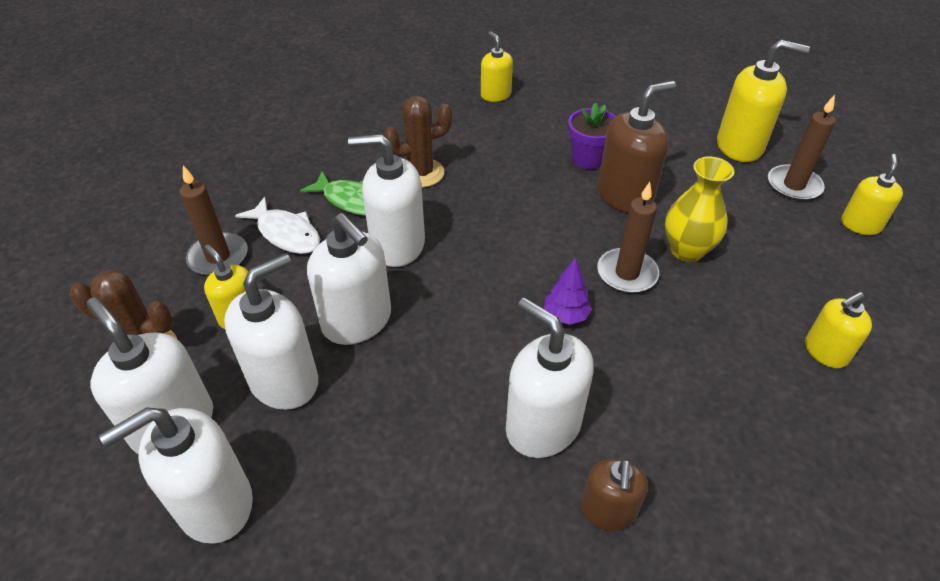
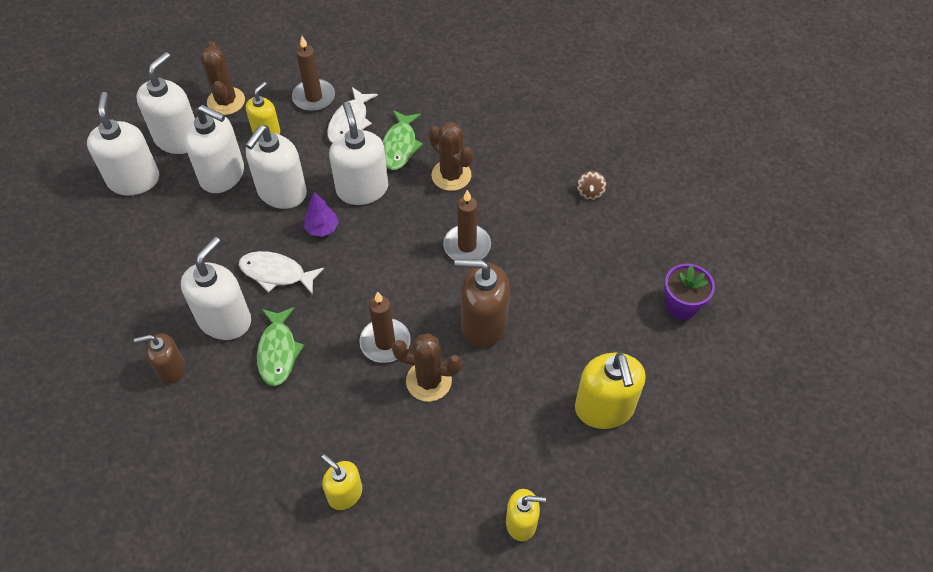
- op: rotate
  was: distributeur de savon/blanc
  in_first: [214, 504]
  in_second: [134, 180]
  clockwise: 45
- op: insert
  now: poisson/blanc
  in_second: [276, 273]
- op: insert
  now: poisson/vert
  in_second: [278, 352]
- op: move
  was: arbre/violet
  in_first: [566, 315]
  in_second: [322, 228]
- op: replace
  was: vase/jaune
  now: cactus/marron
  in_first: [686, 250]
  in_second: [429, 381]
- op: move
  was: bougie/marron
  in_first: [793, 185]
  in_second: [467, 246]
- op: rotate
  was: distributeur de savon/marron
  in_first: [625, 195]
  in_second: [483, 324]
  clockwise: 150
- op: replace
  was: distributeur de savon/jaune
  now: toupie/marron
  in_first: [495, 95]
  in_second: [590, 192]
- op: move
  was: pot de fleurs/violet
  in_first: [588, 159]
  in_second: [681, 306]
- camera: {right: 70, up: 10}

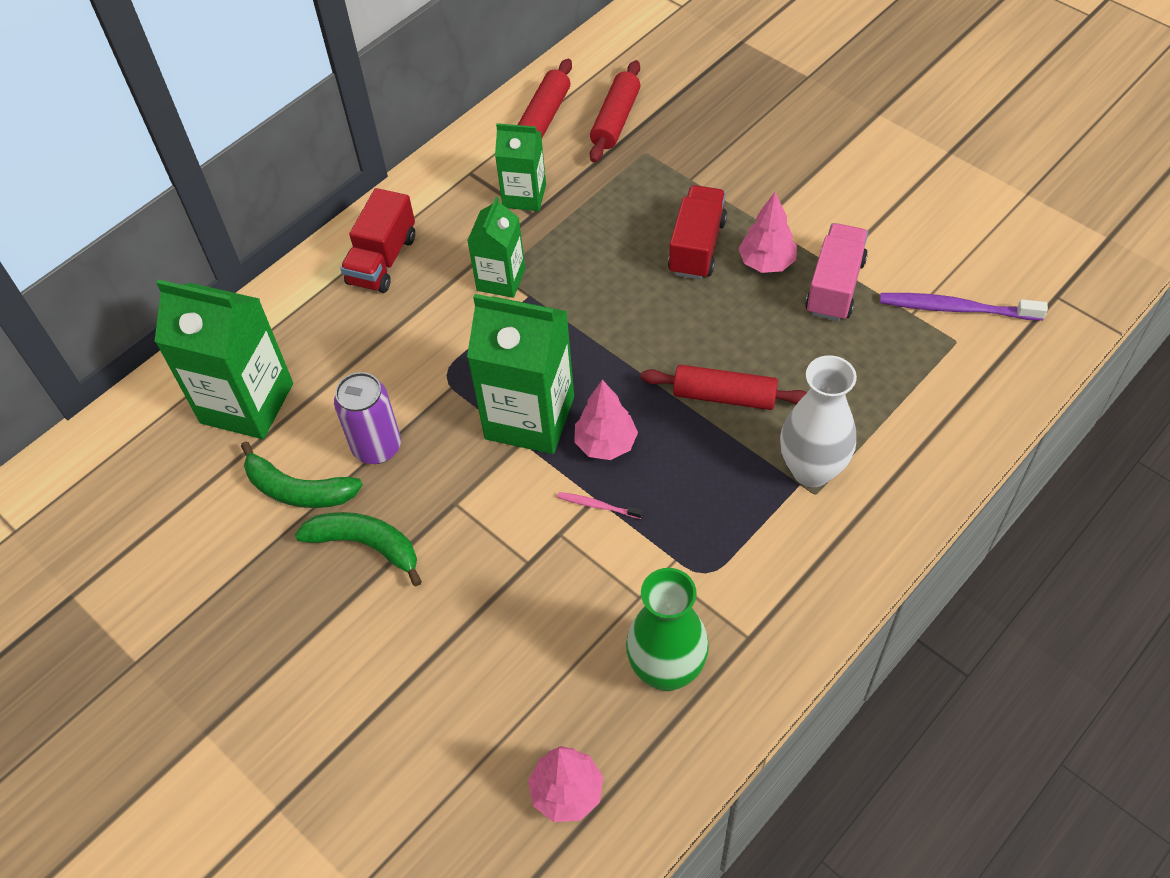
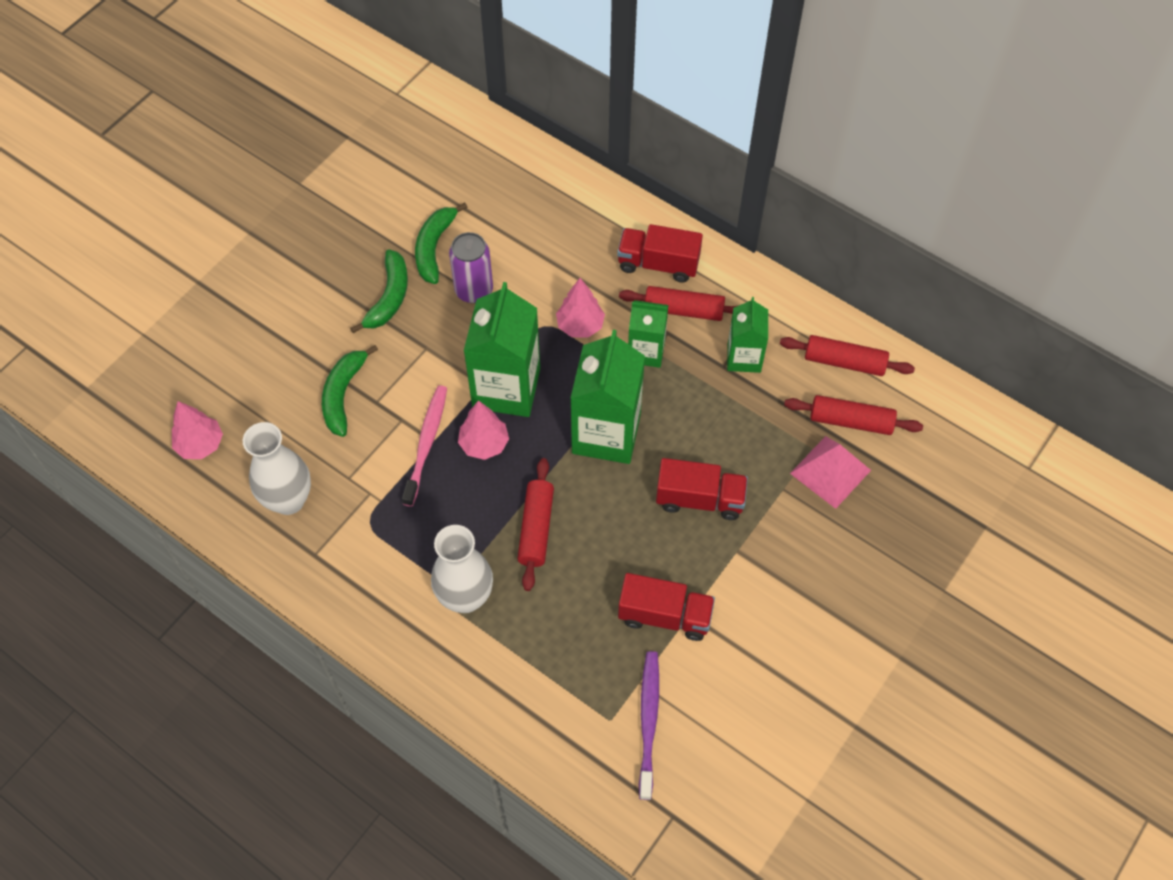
- op: recolor
  was: vase/vert
  now: vase/blanc
  in_first: [666, 670]
  in_second: [288, 500]
- op: insert
  now: banane/vert
  in_second: [343, 395]
- op: resize
  was: brosse à dents/rose
  in_first: [597, 505]
  in_second: [426, 443]
  ratio: 1.99
- op: move
  was: arbre/rose
  in_first: [766, 263]
  in_second: [580, 326]
- op: move
  was: brique de lait/vert
  in_first: [247, 403]
  in_second: [606, 433]
- op: recolor
  was: camion/rose
  now: camion/rouge
  in_first: [835, 286]
  in_second: [665, 616]
- op: insert
  now: rouleau à pâtisserie/rouge
  in_second: [683, 310]
- op: insert
  now: pyramide/rose
  in_second: [830, 472]
- camera: {right: 80, up: 5}

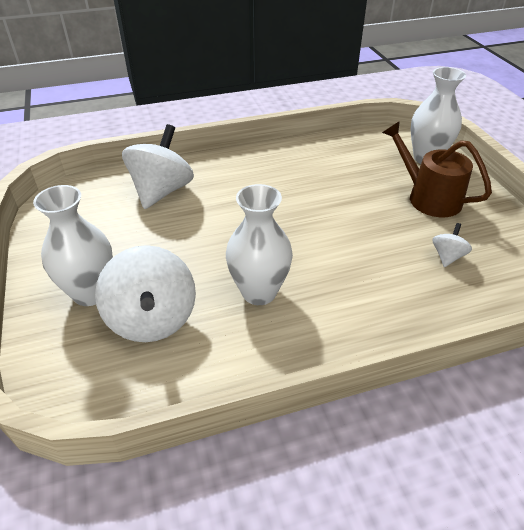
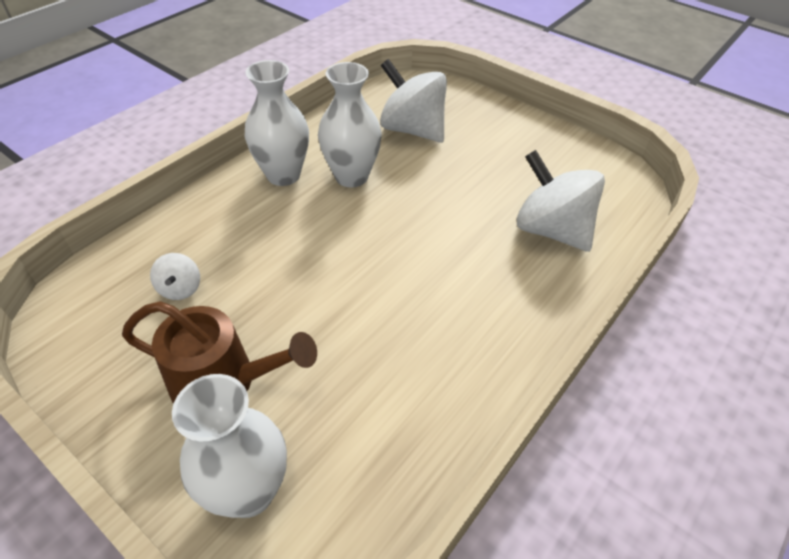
- op: move
  was: vase/blanc
  in_first: [90, 293]
  in_second: [283, 175]
- op: rotate
  was: toupie/blanc
  in_first: [162, 191]
  in_second: [551, 230]
  clockwise: 150
- camera: {right: 145, up: 5}

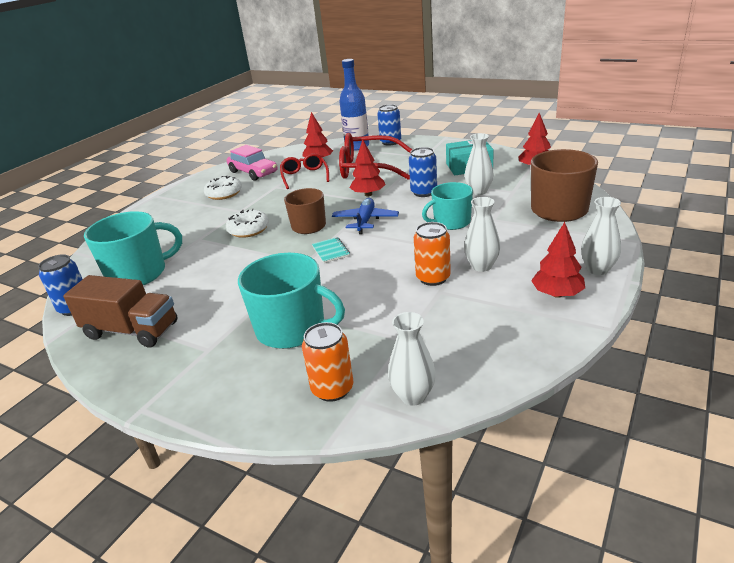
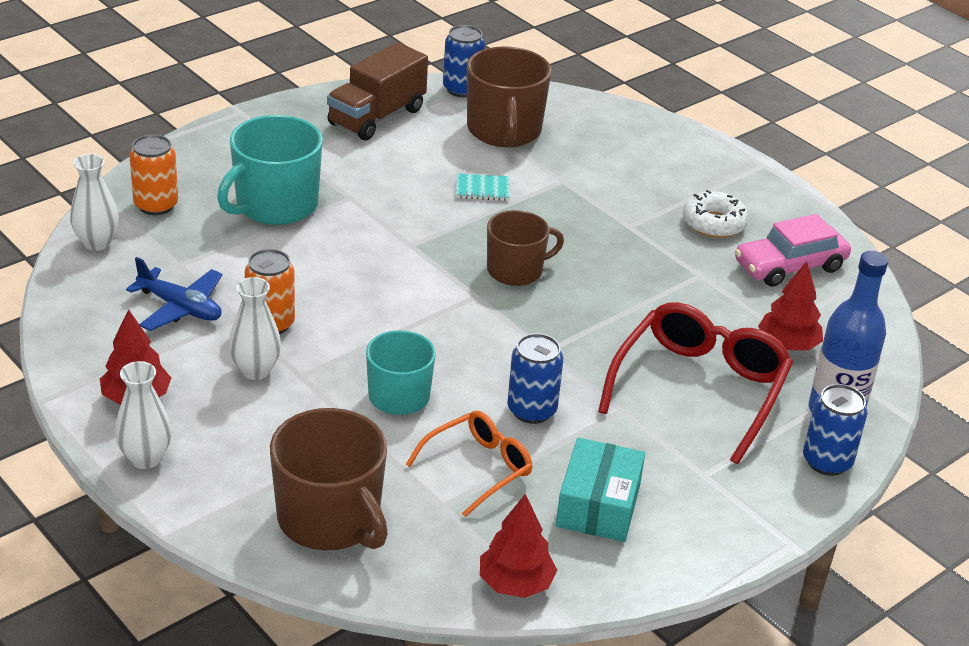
- op: move
  was: avion/bleu
  in_first: [365, 221]
  in_second: [180, 308]
- op: replace
  was: vase/blanc
  now: lunettes/orange
  in_first: [478, 191]
  in_second: [478, 468]
- op: move
  was: carnet/turquoise
  in_first: [331, 251]
  in_second: [482, 189]
- op: recolor
  was: tasse/turquoise
  now: tasse/marron
  in_first: [139, 273]
  in_second: [504, 131]
- op: delete
  was: beignet/blanc
  in_first: [248, 229]
- op: delete
  was: lunettes/rouge
  in_first: [304, 176]
- op: delete
  was: arbre/rouge
  in_first: [368, 194]
- camera: {right: 105, up: 5}

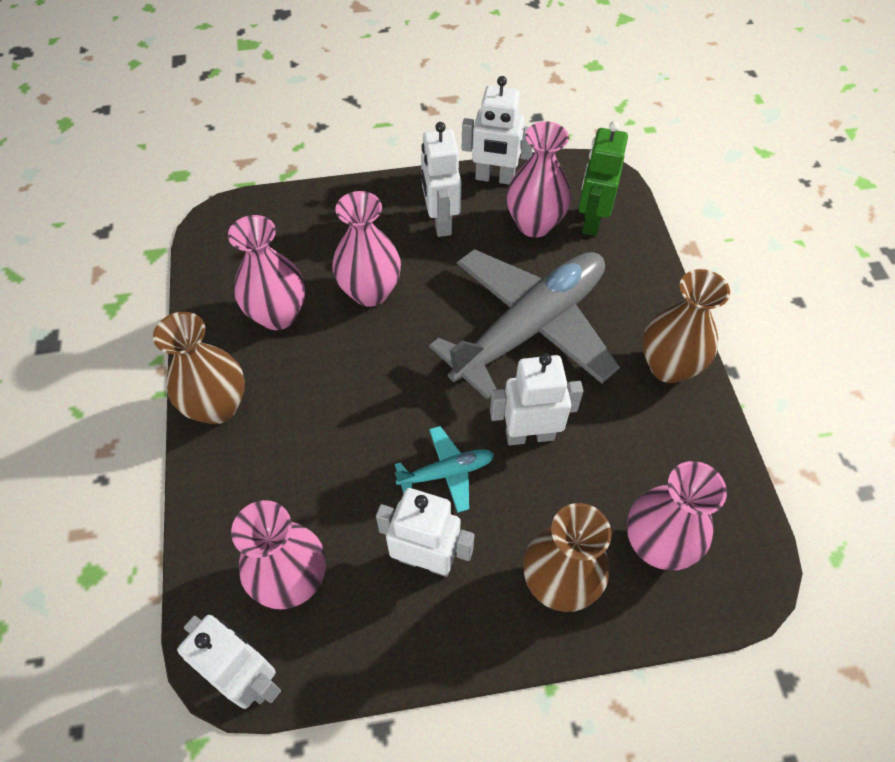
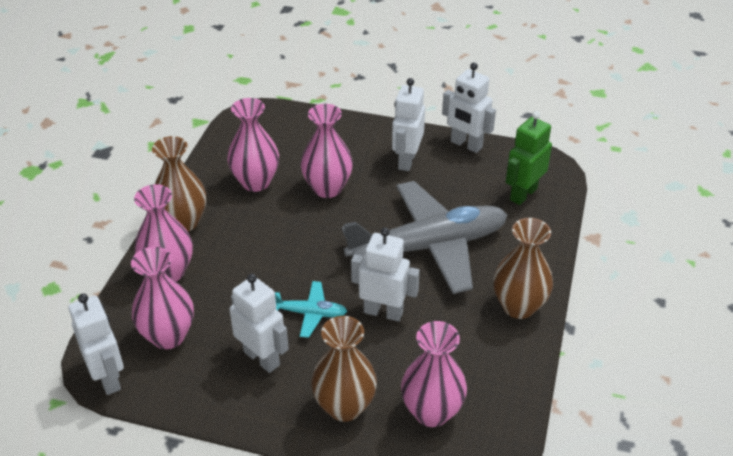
- op: move
  was: vase/rose
  in_first: [534, 224]
  in_second: [169, 272]
- camera: {right: 25, up: -15}

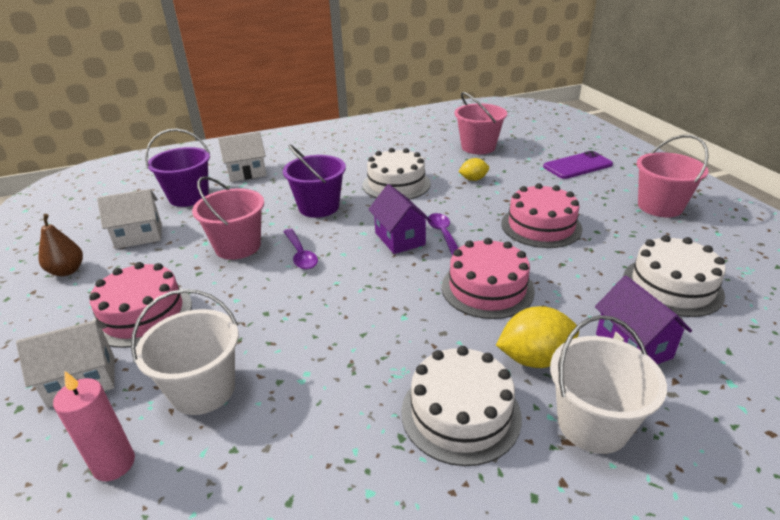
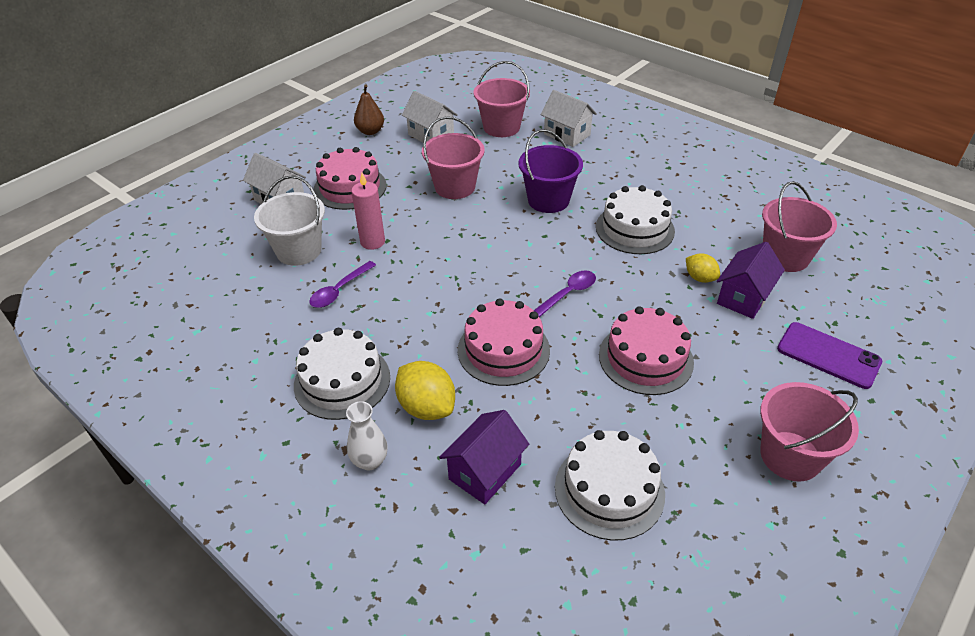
- op: move
  was: cuillère/violet
  in_first: [300, 255]
  in_second: [339, 290]
- op: replace
  was: seau/blanc
  now: vase/blanc
  in_first: [592, 424]
  in_second: [370, 461]
- op: move
  was: bougie/rose
  in_first: [114, 464]
  in_second: [372, 242]
- op: recolor
  was: seau/violet
  now: seau/rose
  in_first: [189, 197]
  in_second: [501, 127]
- op: move
  was: maison/violet
  in_first: [399, 238]
  in_second: [743, 297]
- camera: {right: 60, up: 10}

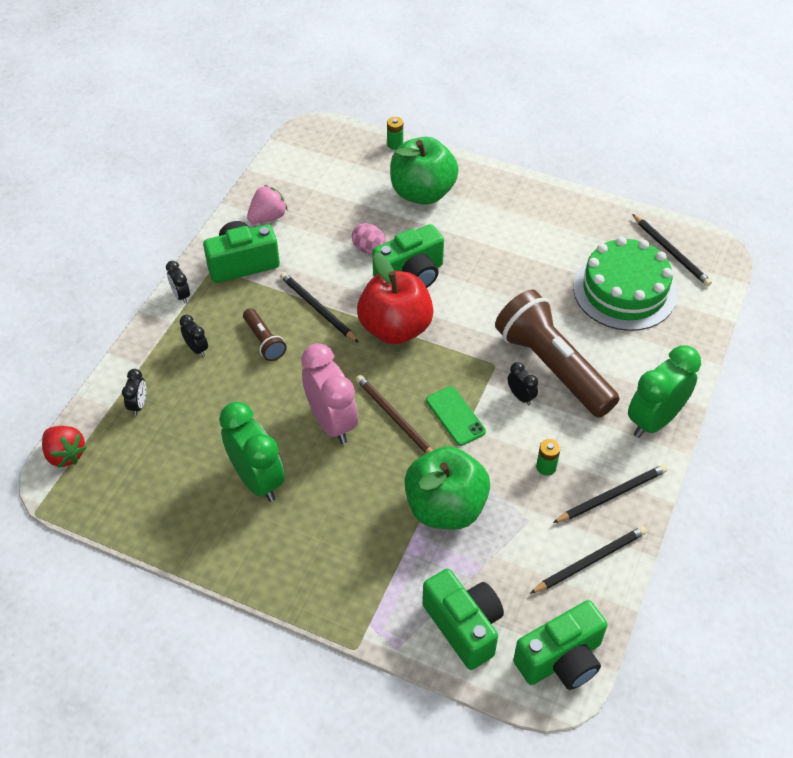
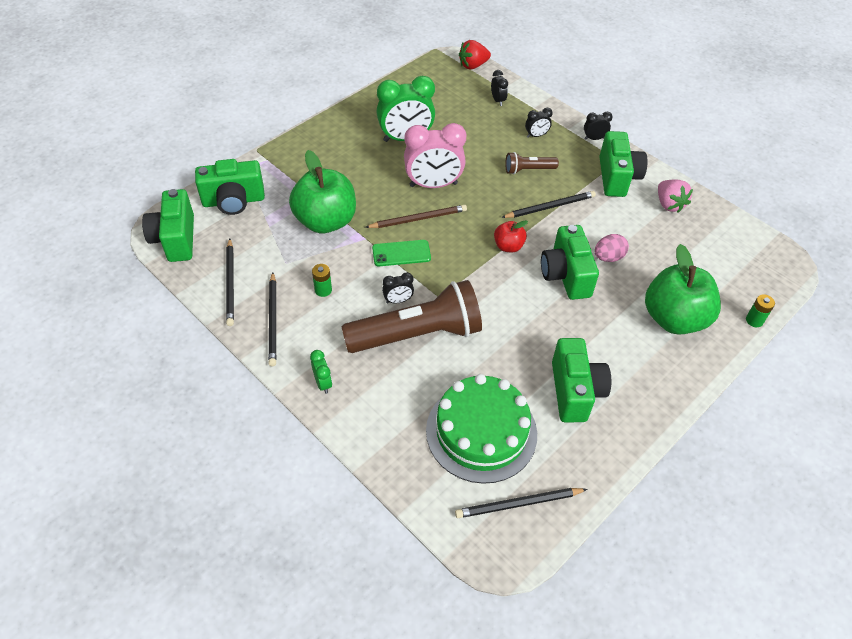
- op: resize
  was: réveil/vert
  in_first: [654, 420]
  in_second: [323, 383]
  ratio: 0.46
- op: rotate
  was: réveil/noir
  in_first: [138, 405]
  in_second: [498, 100]
  clockwise: -135
- op: resize
  was: pomme/rouge
  in_first: [395, 328]
  in_second: [508, 246]
  ratio: 0.49
- op: insert
  now: appareil photo/vert
  in_second: [575, 391]
- camera: {right: 110, up: 0}

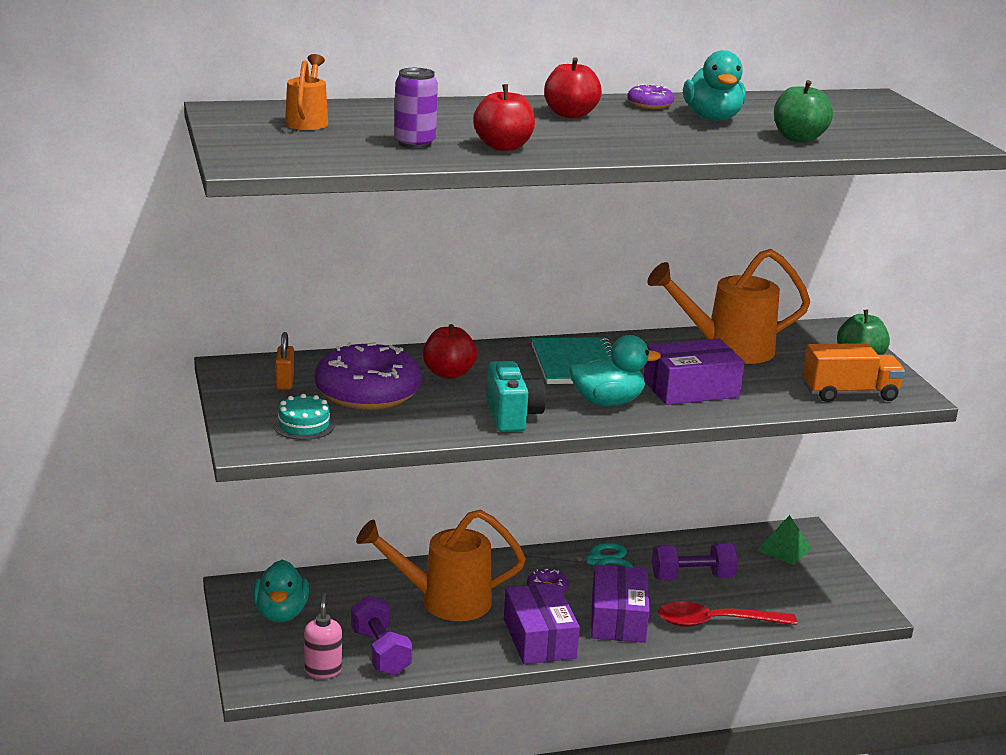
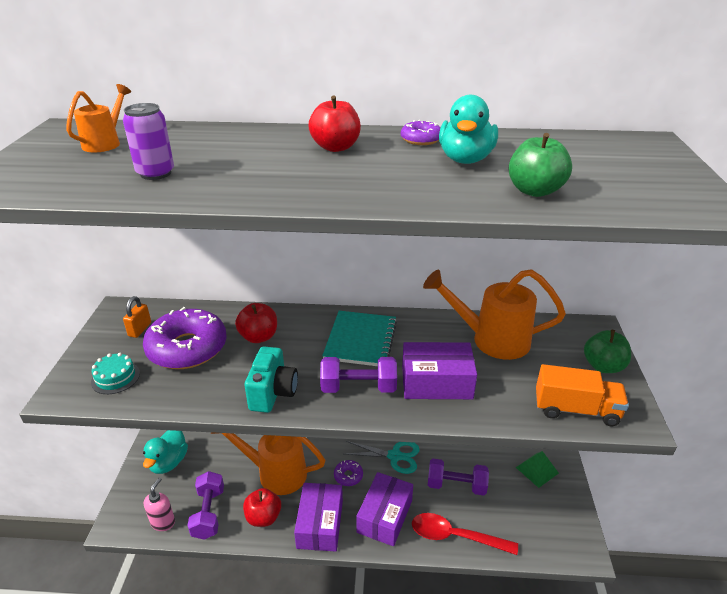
- op: move
  was: pomme/rouge
  in_first: [503, 147]
  in_second: [263, 517]
- op: replace
  was: canard/turquoise
  now: haltère/violet
  in_first: [607, 402]
  in_second: [358, 387]
- camera: {right: 20, up: 10}

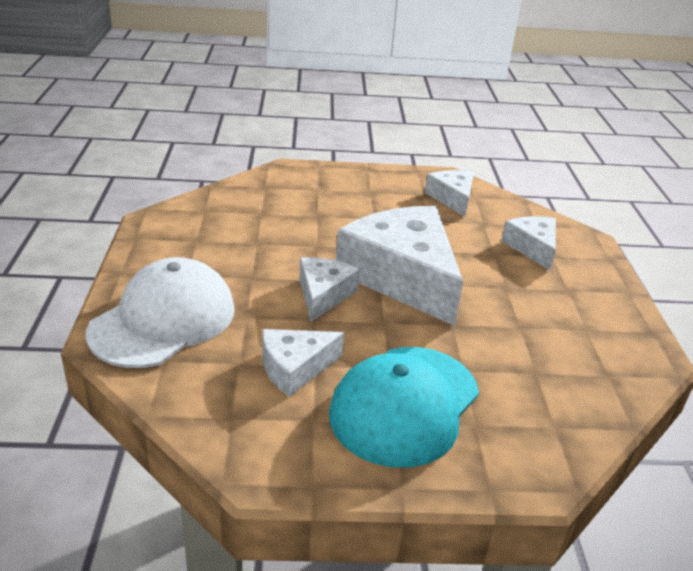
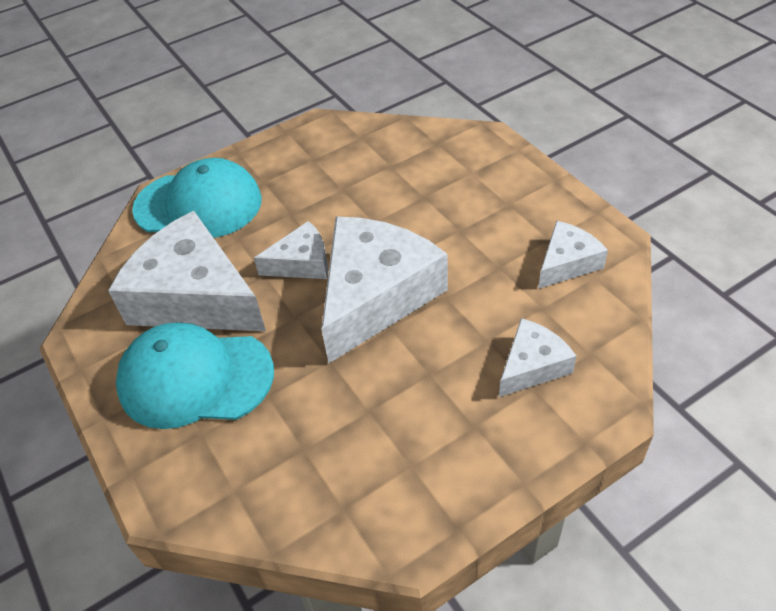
- op: resize
  was: fromage/blanc
  in_first: [295, 368]
  in_second: [195, 296]
  ratio: 1.98
- op: recolor
  was: casquette/blanc
  now: casquette/turquoise
  in_first: [163, 320]
  in_second: [199, 204]
- camera: {right: 65, up: 15}

